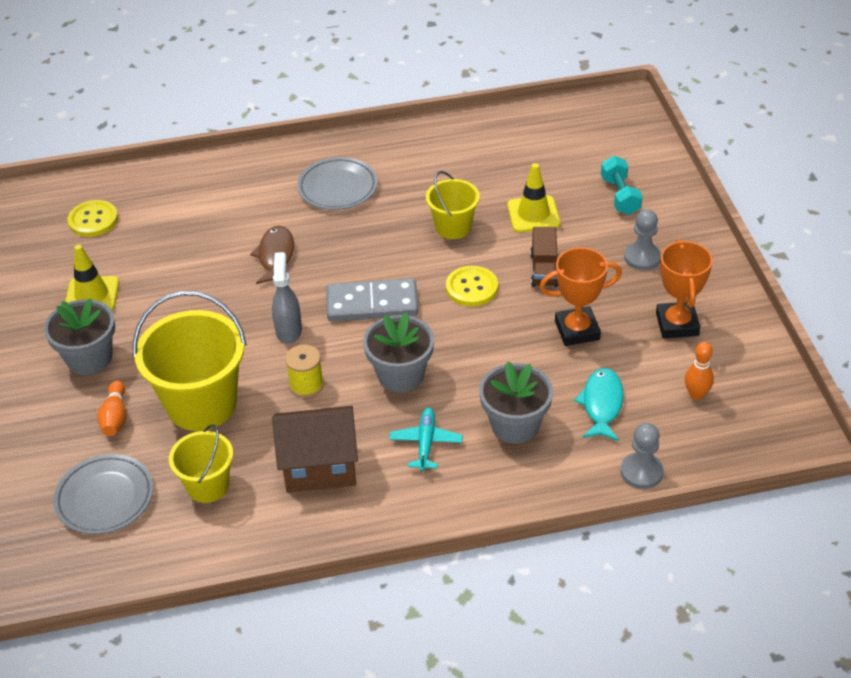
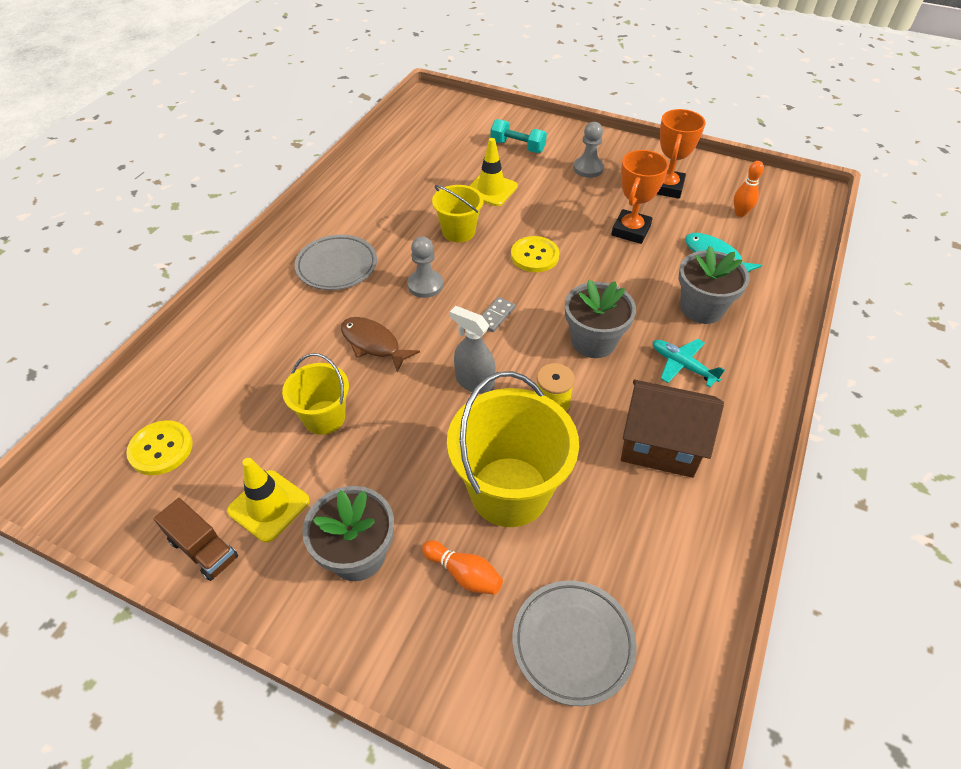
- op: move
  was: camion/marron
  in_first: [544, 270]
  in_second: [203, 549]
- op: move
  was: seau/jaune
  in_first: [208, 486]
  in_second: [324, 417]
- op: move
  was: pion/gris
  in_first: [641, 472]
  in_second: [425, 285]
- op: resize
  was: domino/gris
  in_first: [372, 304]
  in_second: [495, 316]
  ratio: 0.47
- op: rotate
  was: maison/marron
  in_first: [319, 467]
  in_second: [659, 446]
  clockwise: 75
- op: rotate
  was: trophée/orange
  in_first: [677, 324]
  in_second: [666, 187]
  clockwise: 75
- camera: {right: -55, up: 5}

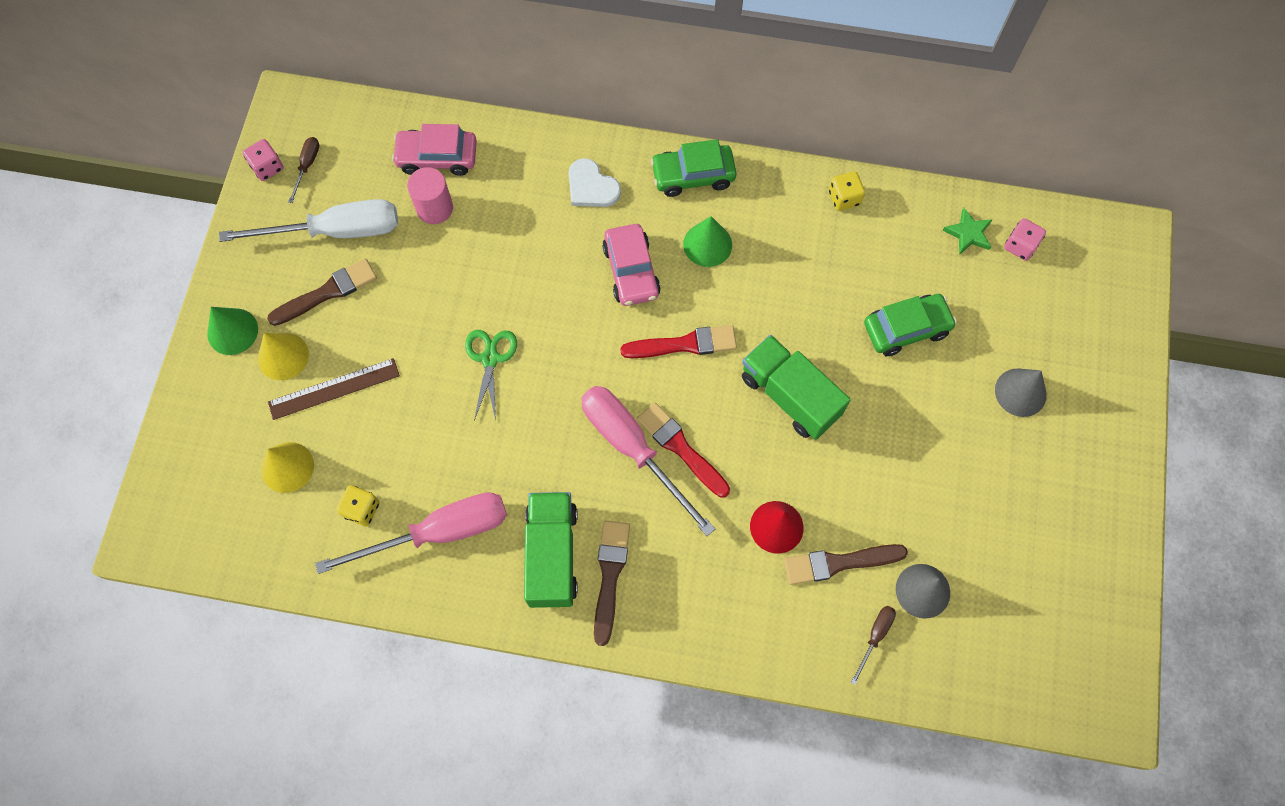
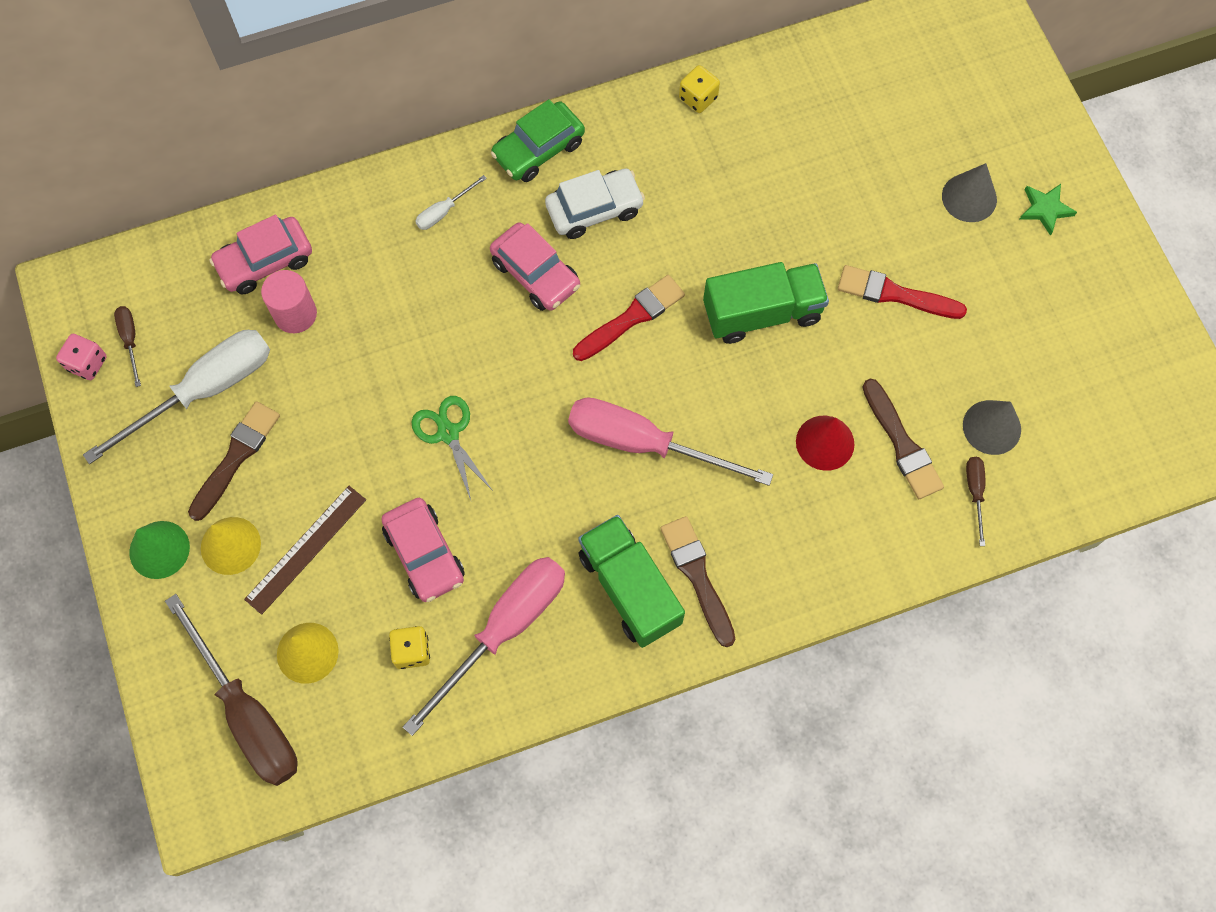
- op: insert
  now: tournevis/marron
  in_second: [247, 713]
- op: insert
  now: voiture/rose
  in_second: [424, 554]
- op: replace
  was: cœur/blanc
  now: tournevis/blanc
  in_first: [591, 187]
  in_second: [444, 211]
- op: replace
  was: cône/vert
  now: voiture/blanc
  in_first: [707, 244]
  in_second: [594, 209]
- op: rotate
  was: camion/vert
  in_first: [790, 396]
  in_second: [762, 313]
  clockwise: 150
- op: move
  was: pinceau/rouge
  in_first: [681, 448]
  in_second: [894, 294]
- op: rotate
  was: pinceau/marron
  in_first: [839, 563]
  in_second: [902, 444]
  clockwise: -75
- op: move
  was: étoile/vert
  in_first: [968, 233]
  in_second: [1045, 209]
- op: delete
  was: voiture/vert
  in_first: [906, 329]
- op: delete
  was: dé/rose
  in_first: [1020, 246]
- camera: {right: -30, up: 0}

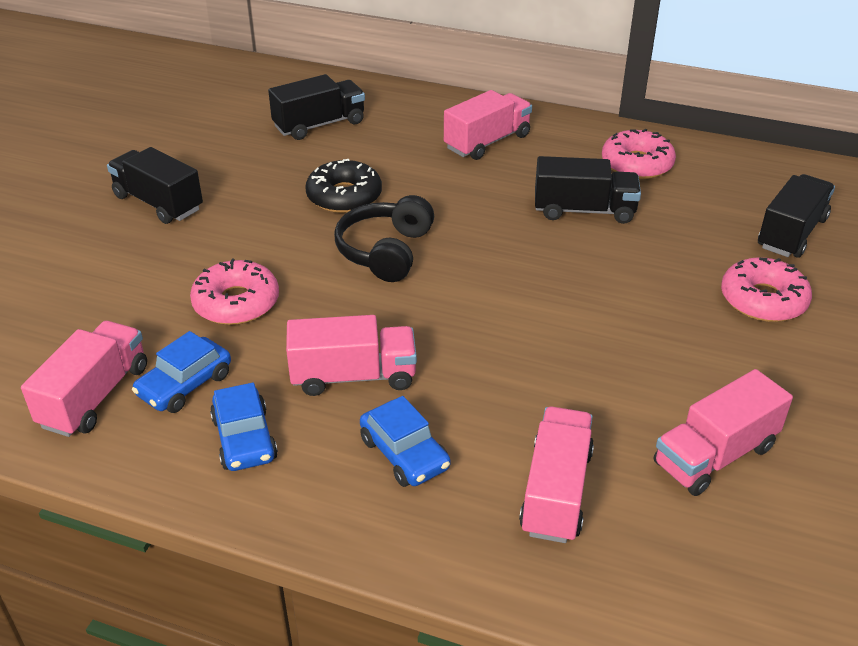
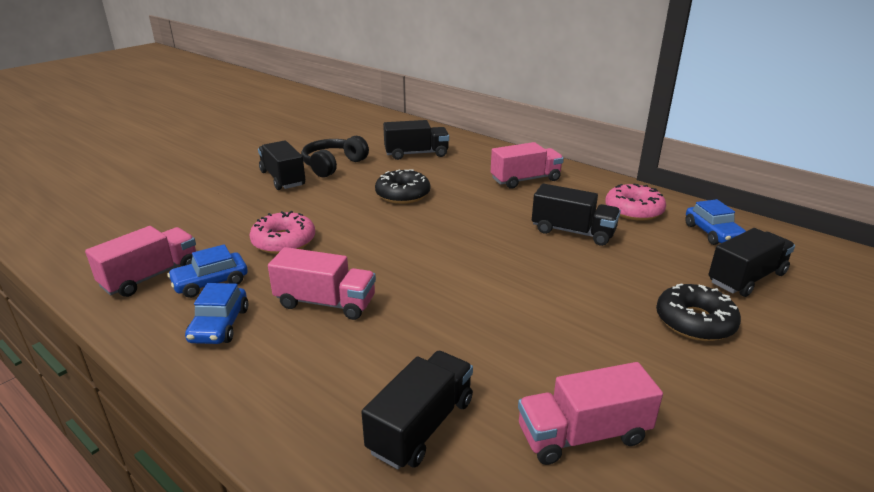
- op: move
  was: casque audio/noir
  in_first: [385, 251]
  in_second: [333, 165]
- op: recolor
  was: camion/rose
  now: camion/noir
  in_first: [556, 492]
  in_second: [421, 425]
- op: recolor
  was: beignet/rose
  now: beignet/noir
  in_first: [763, 300]
  in_second: [695, 321]
- op: move
  was: voiture/bleu
  in_first: [404, 454]
  in_second: [712, 233]
- camera: {right: 20, up: -10}

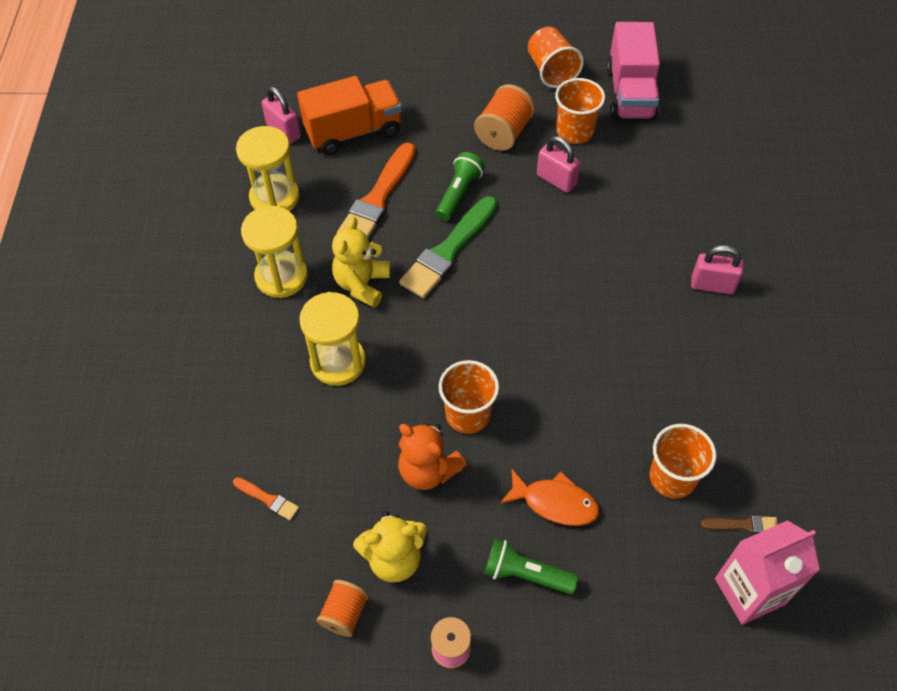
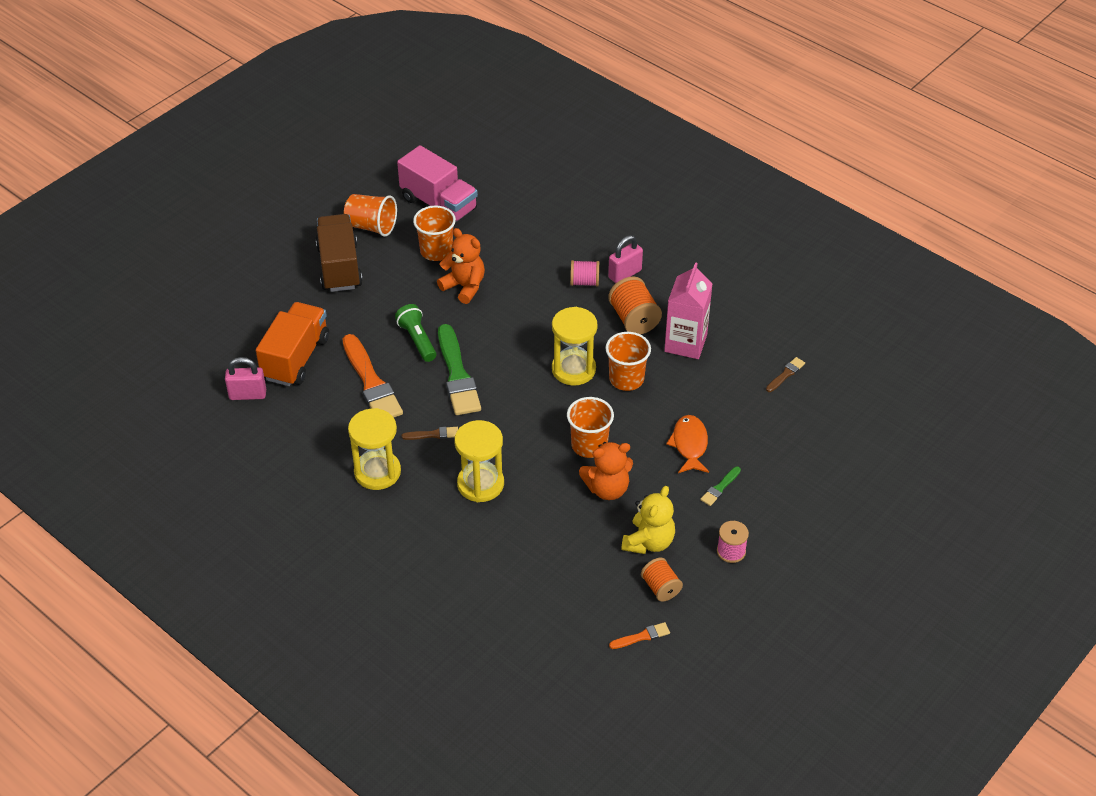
- op: insert
  now: camion/marron
  in_second: [339, 267]
- op: replace
  was: ours en peluche/jaune
  now: pinceau/marron
  in_first: [362, 284]
  in_second: [433, 434]
- op: replace
  was: cadenas/rose
  now: ours en peluche/orange
  in_first: [556, 180]
  in_second: [464, 287]
- op: move
  was: sablier/jaune
  in_first: [274, 197]
  in_second: [573, 369]
- op: insert
  now: bobine/rose
  in_second: [584, 282]
- op: move
  was: gobelet/orange
  in_first: [672, 478]
  in_second: [626, 379]
- op: move
  was: bobine/orange
  in_first: [503, 133]
  in_second: [634, 319]
- op: move
  was: pinceau/orange
  in_first: [268, 499]
  in_second: [642, 636]
- op: move
  was: brique de lait/rose
  in_first: [749, 591]
  in_second: [685, 343]
- op: rotate
  was: poisson/orange
  in_first: [555, 503]
  in_second: [689, 445]
  clockwise: -60
- op: replace
  was: lampe de poche/vert
  now: pinceau/vert
  in_first: [526, 574]
  in_second: [720, 488]
- camera: {right: -50, up: -10}

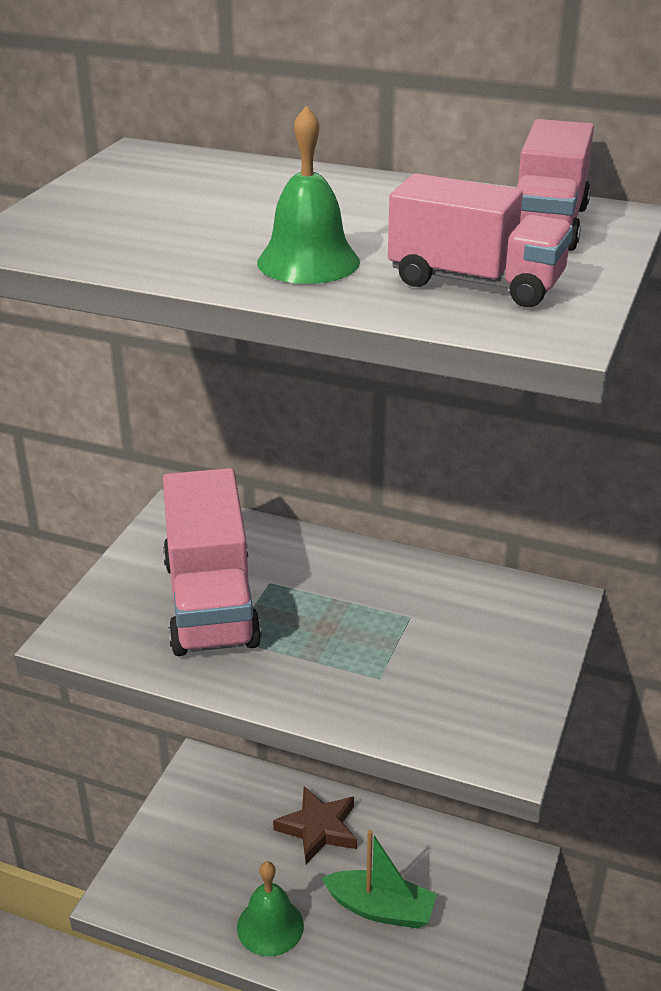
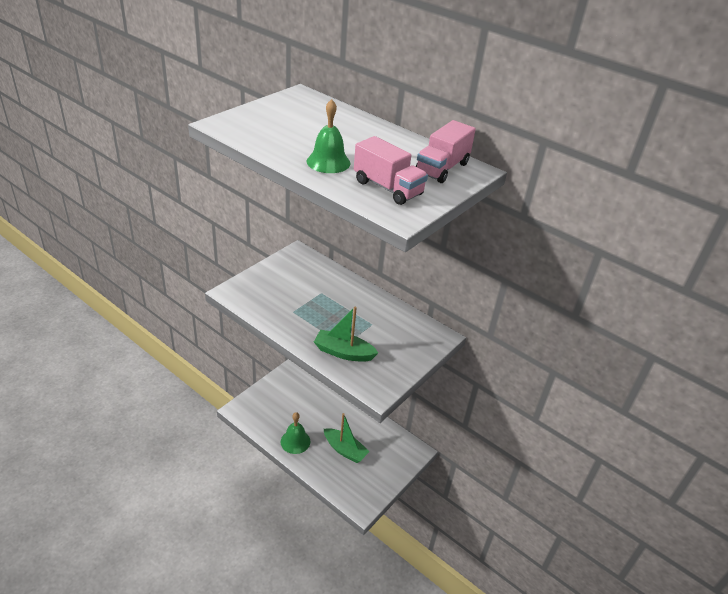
- op: insert
  now: bateau/vert
  in_second: [343, 352]
- op: delete
  was: camion/rose
  in_first: [210, 602]
- op: delete
  was: étoile/marron
  in_first: [318, 828]
- camera: {right: 15, up: 5}

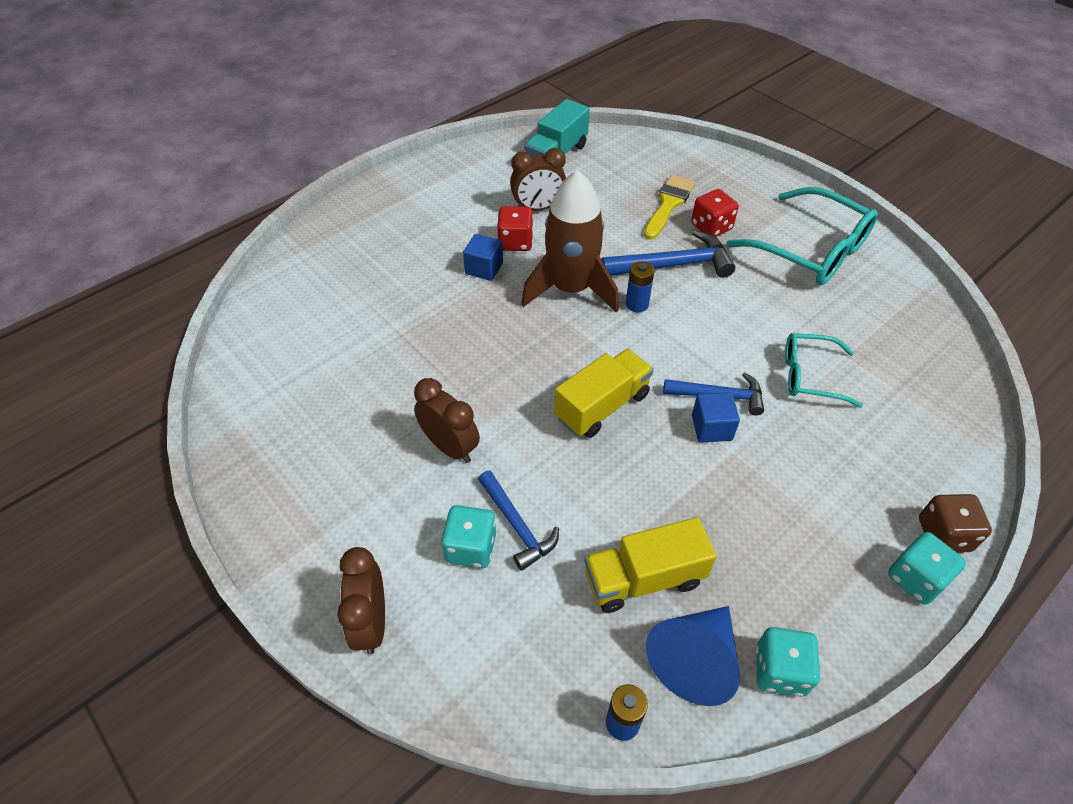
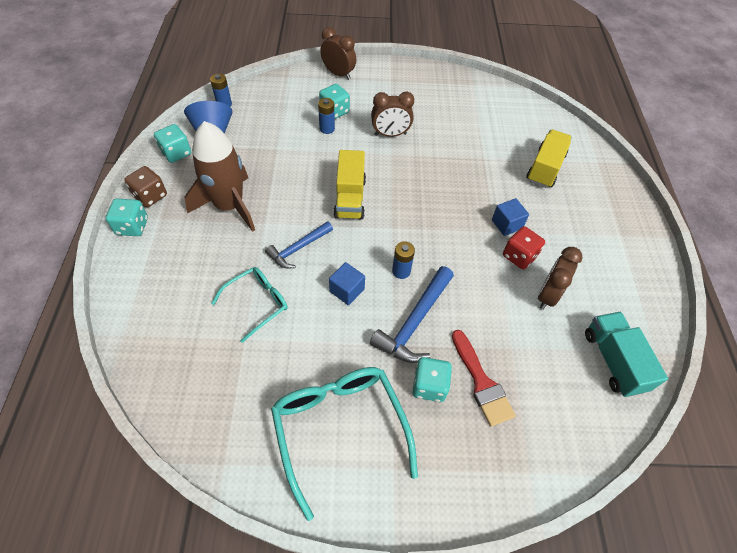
- op: move
  was: dé/marron
  in_first: [943, 535]
  in_second: [150, 196]
- op: move
  was: fusée/marron
  in_first: [570, 289]
  in_second: [229, 206]
- op: rotate
  was: lunettes/turquoise
  in_first: [810, 249]
  in_second: [340, 429]
  clockwise: 75
- op: replace
  was: marteau/bleu
  now: pile/bleu
  in_first: [517, 525]
  in_second: [327, 129]
- op: move
  was: cube/bleu
  in_first: [711, 428]
  in_second: [347, 290]
- op: recolor
  was: dé/rouge
  now: dé/turquoise
  in_first: [711, 227]
  in_second: [429, 386]
- op: recolor
  was: pinceau/jaune
  now: pinceau/rouge
  in_first: [668, 204]
  in_second: [481, 382]
- op: move
  was: camion/jaune
  in_first: [644, 578]
  in_second: [545, 168]
- camera: {right: 130, up: 5}

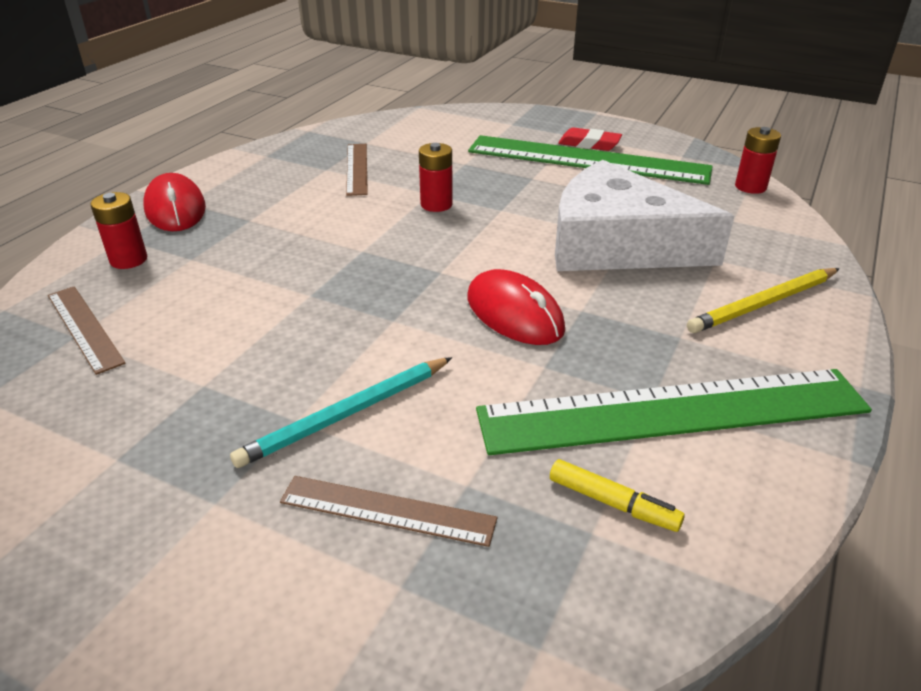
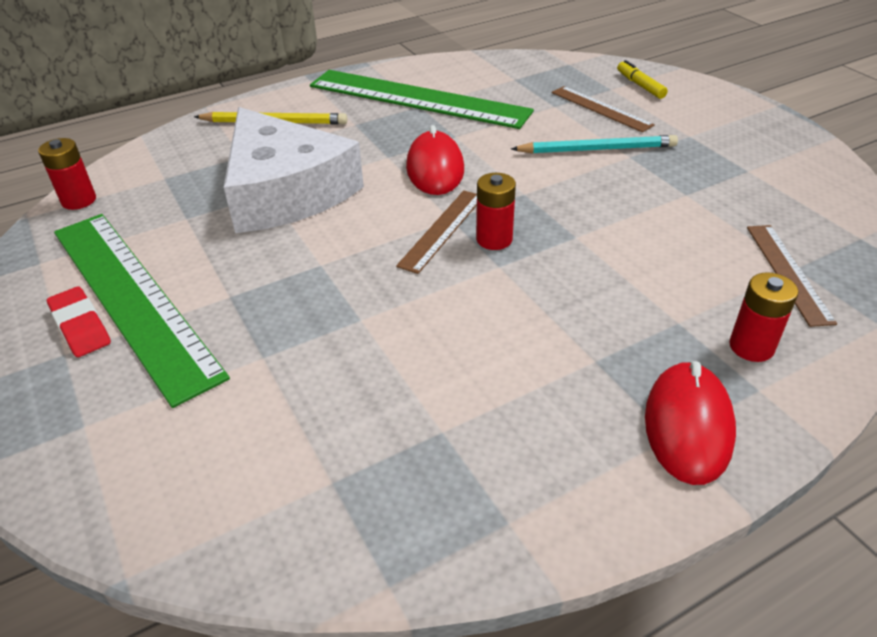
- op: move
  was: règle/marron
  in_first: [357, 168]
  in_second: [442, 230]
- op: move
  was: pile/rouge
  in_first: [436, 204]
  in_second: [494, 239]
- op: move
  was: feutre/jaune
  in_first: [613, 503]
  in_second: [640, 85]
- camera: {right: -145, up: 5}

